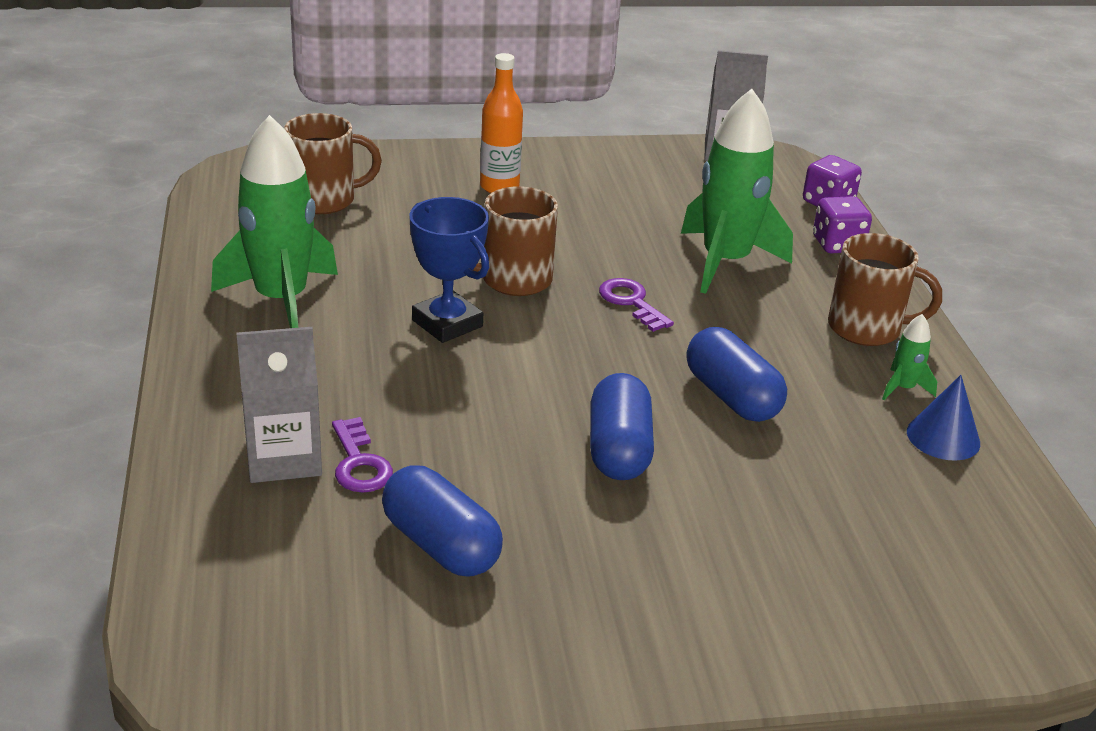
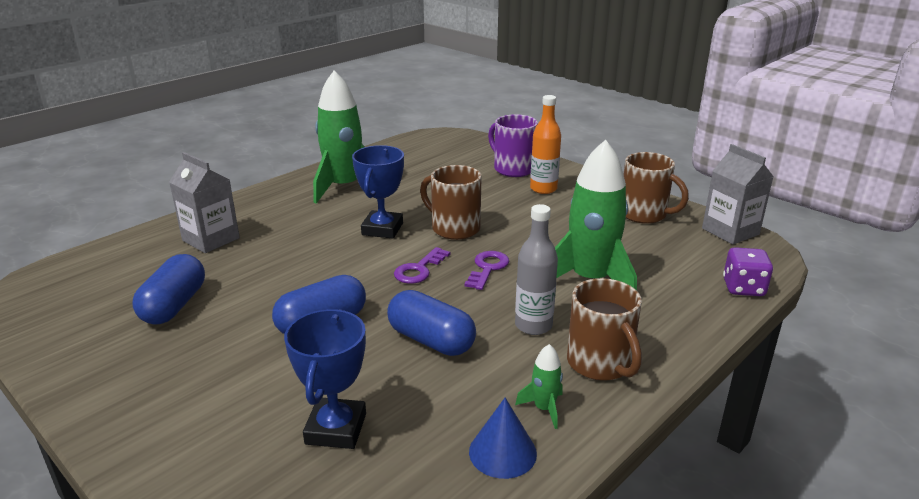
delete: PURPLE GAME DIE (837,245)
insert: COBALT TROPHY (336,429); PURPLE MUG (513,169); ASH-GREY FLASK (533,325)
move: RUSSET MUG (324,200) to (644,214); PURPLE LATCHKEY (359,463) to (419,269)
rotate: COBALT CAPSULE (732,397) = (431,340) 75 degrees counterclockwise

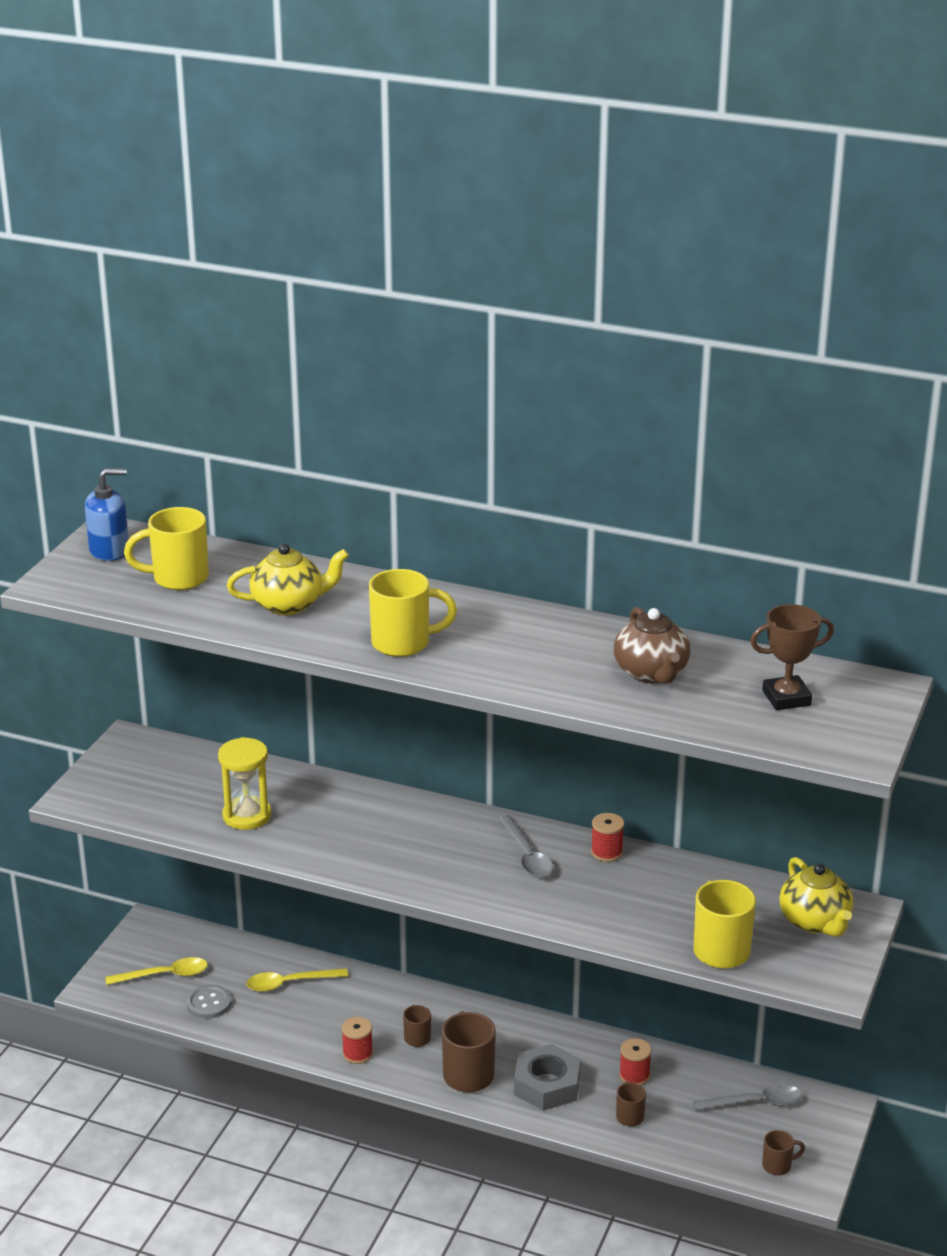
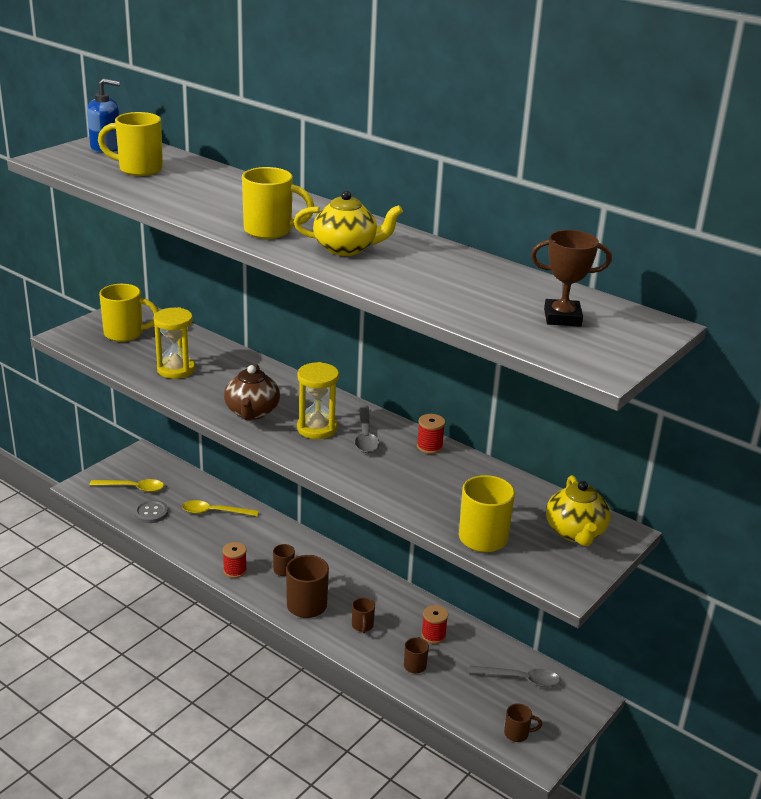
insert: YELLOW MUG (125,334); YELLOW HOURGLASS (317,428)
move: YELLOW TEAPOT (289,605) to (346,248); RUSSET TEAPOT (651,673) to (252,412)
replace: ASH-GREY HEX NUT (546,1085) to RUSSET MUG (362,626)

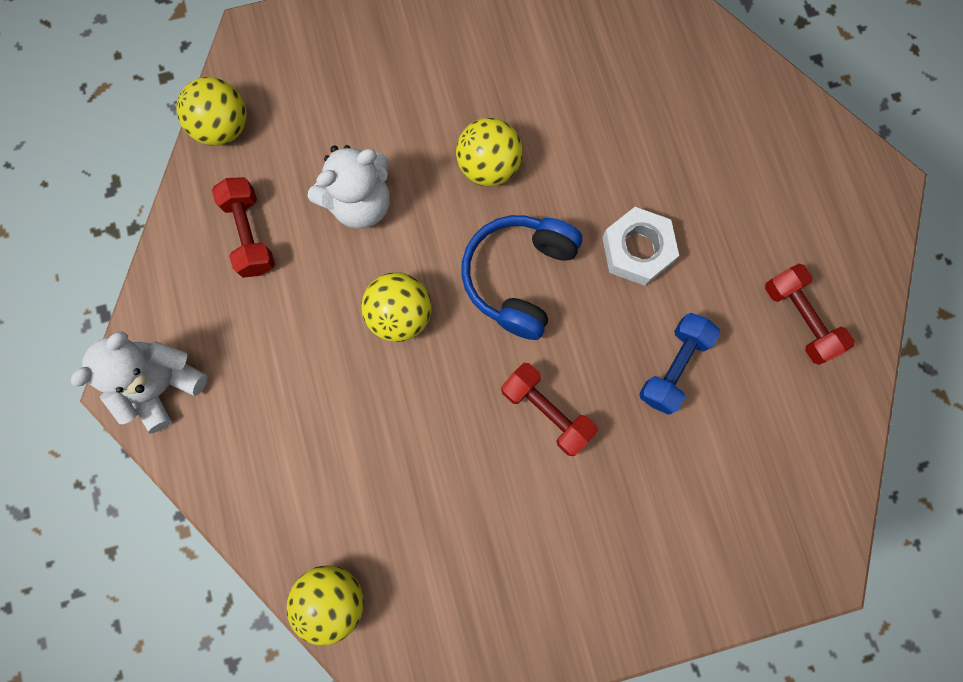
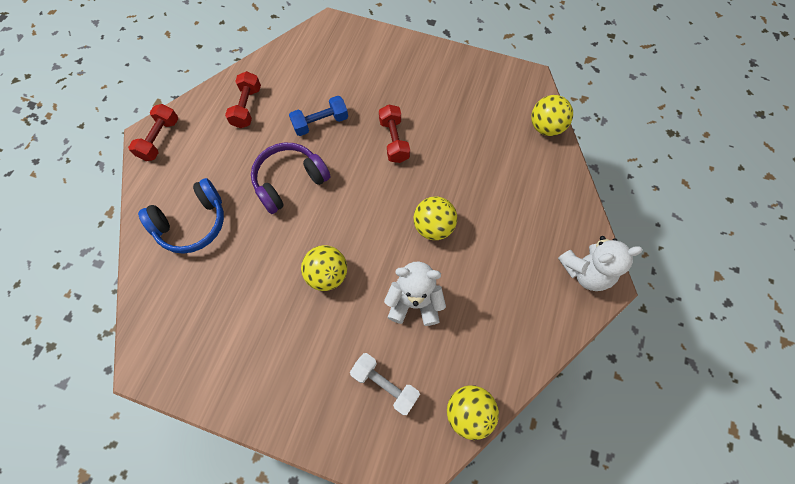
insert: SNOW-WHITE FREE WEIGHT (385,385)
move: CRIMSON FREE WEIGHT (249,234) to (160,139); COBALT OVER-EAR HEADPHONES (519,277) to (192,223)
replace: SNOW-WHITE HEX NUT (637,250) to PURPLE OVER-EAR HEADPHONES (290,181)

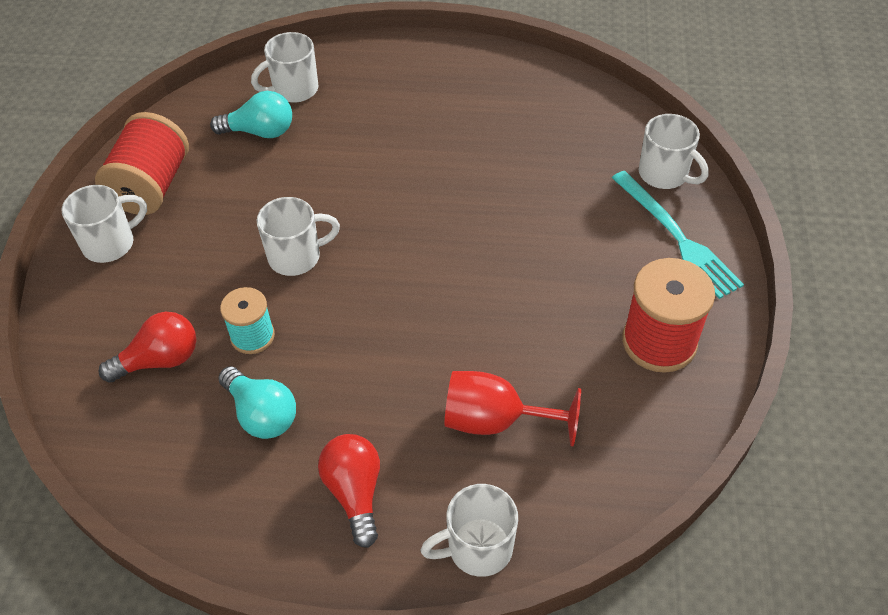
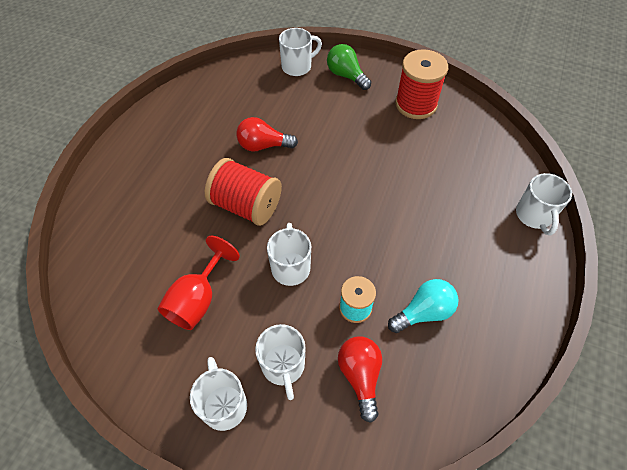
delete: AQUA LIGHTBULB (260,132)
move: CRIMSON REEL OF THREAD (151,186) to (246,205); SNOW-WHITE MUG (294,90) to (283,366); CRIMSON LIGHTBULB (355,492) to (263,145); CRIMSON CHALICE (495,420) to (198,299)
replace: AQUA TABLE FORK (677,237) to GREEN LIGHTBULB (346,76)

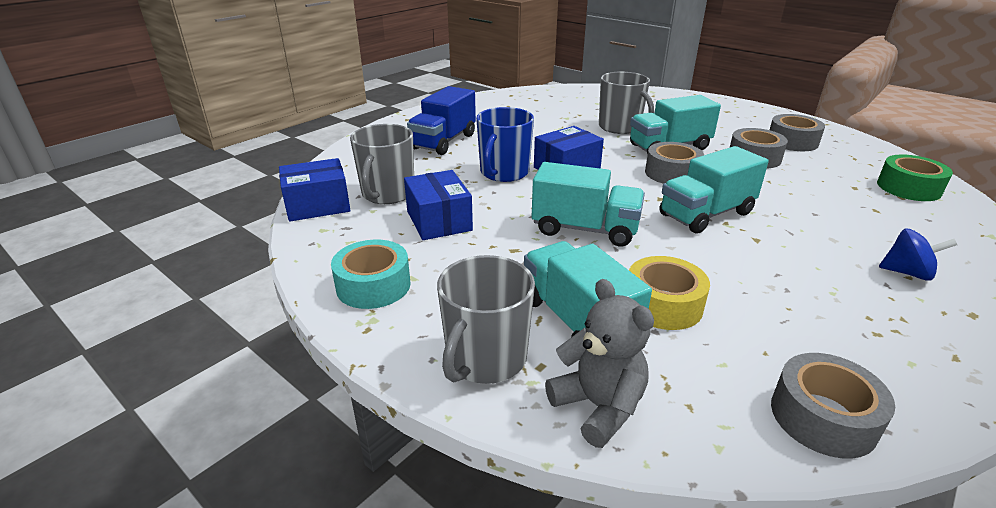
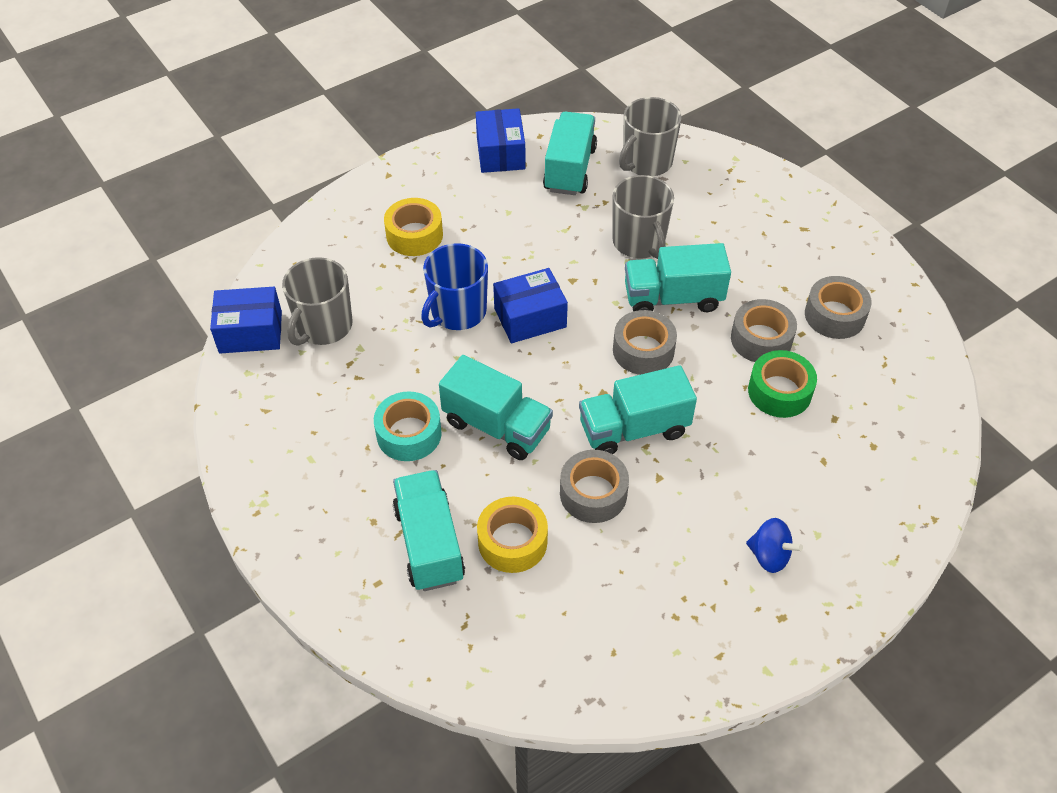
delete: ASH-GREY TEDDY (598,407)
insert: AQUA LORRY (569,169)
move: AQUA STICKY TAPE (373,285) to (409,434); COBALT PACKAGE (439,221) to (500,153); ASH-GREY MUG (485,359) to (646,162); ASH-GREY STICKY TAPE (823,417) to (593,493); GREEN STICKY TAPE (908,188) to (779,392)
replace: COBALT LORRY (444,141) to YELLOW STICKY TAPE (414,235)

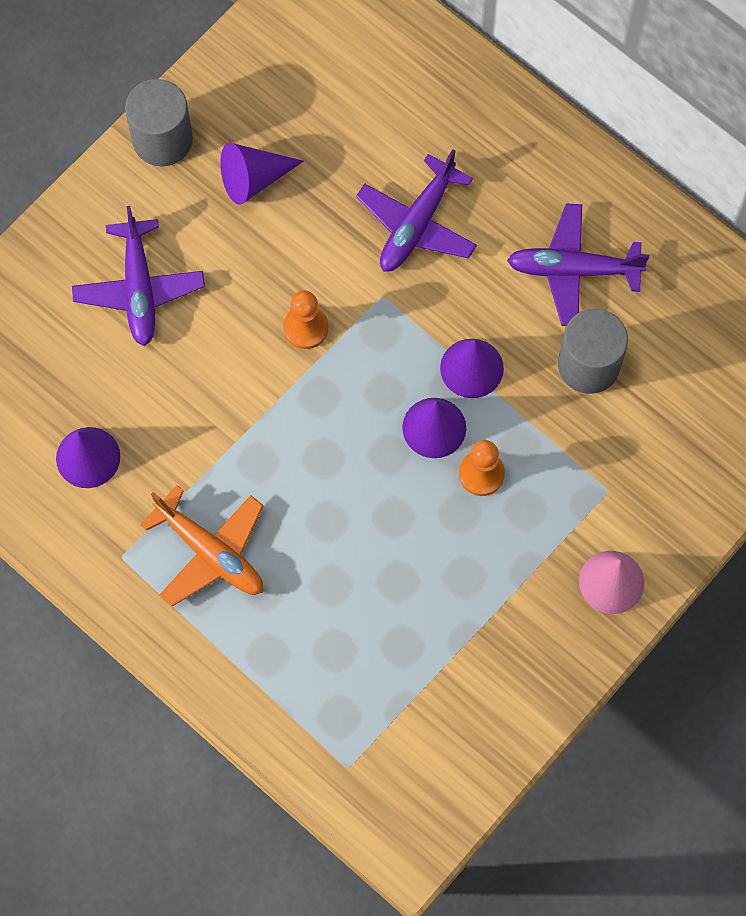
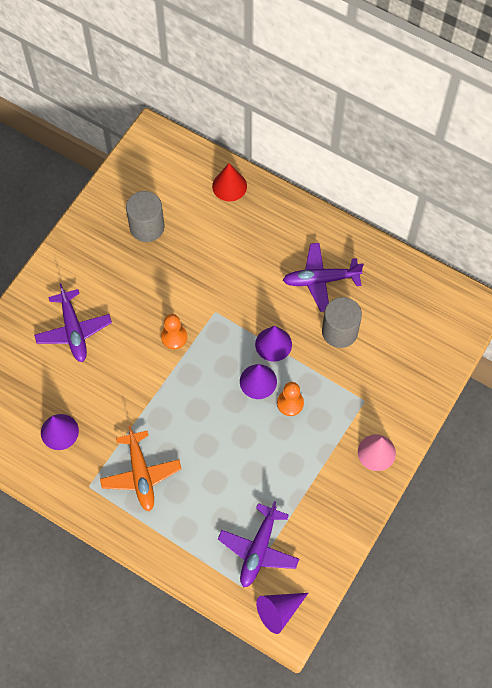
insert: CRIMSON CONE SHAPE (229,186)
move: ASH-GREY CYLINDER SHAPE (162,140) to (147,227); PURPLE CONE SHAPE (253,179) to (279,611); PURPLE AEROPLANE (417,224) to (258,549)
rotate: ORANGE-COLOURED AEROPLANE (210,552) = (141,475) 45 degrees clockwise

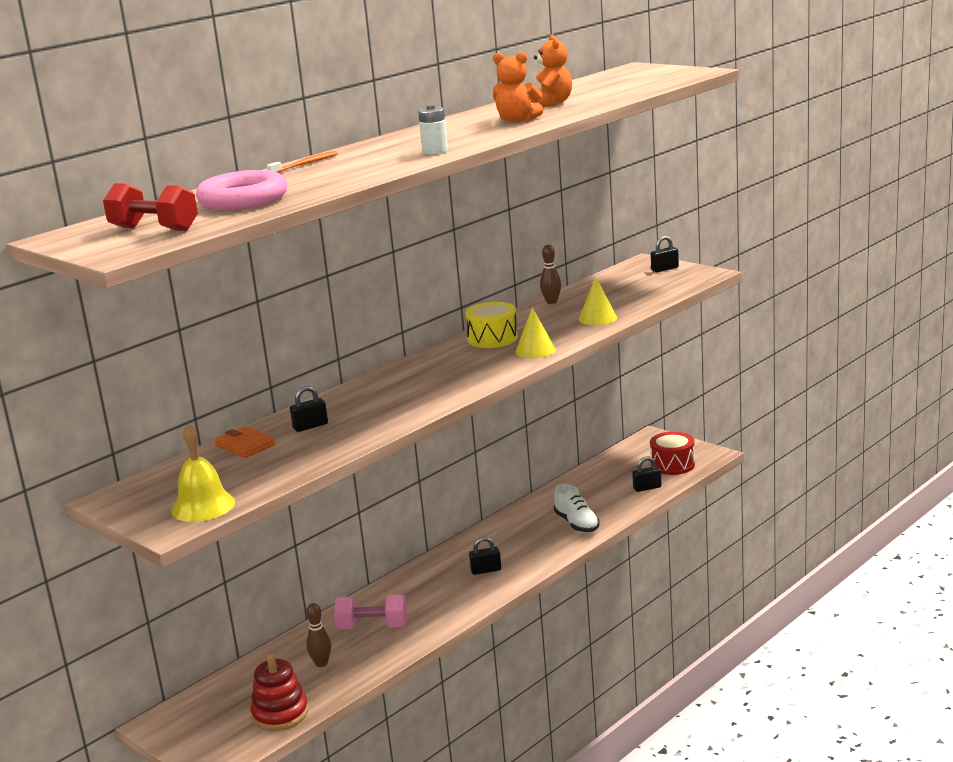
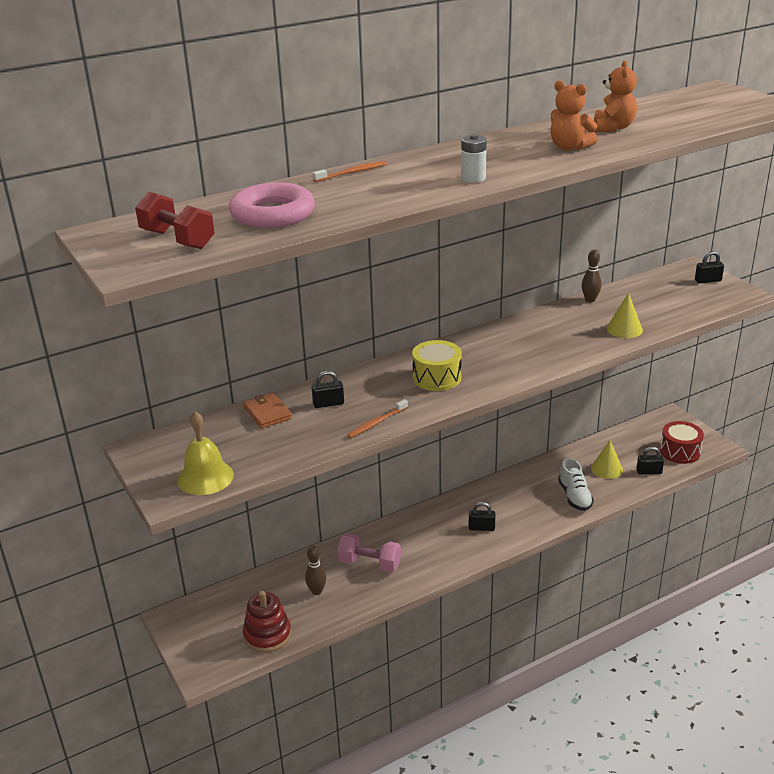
insert: ORANGE-COLOURED TOOTHBRUSH (376,423)
move: YELLOW TOY DRUM (492,338) to (437,377); YELLOW CONE SHAPE (535,351) to (606,469)

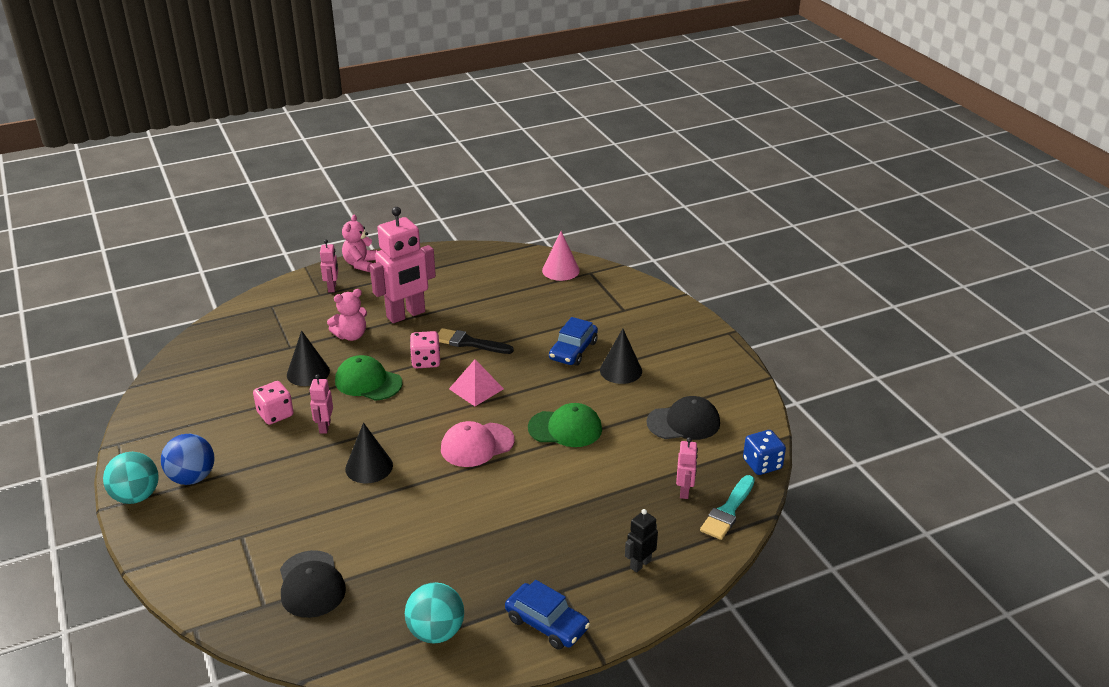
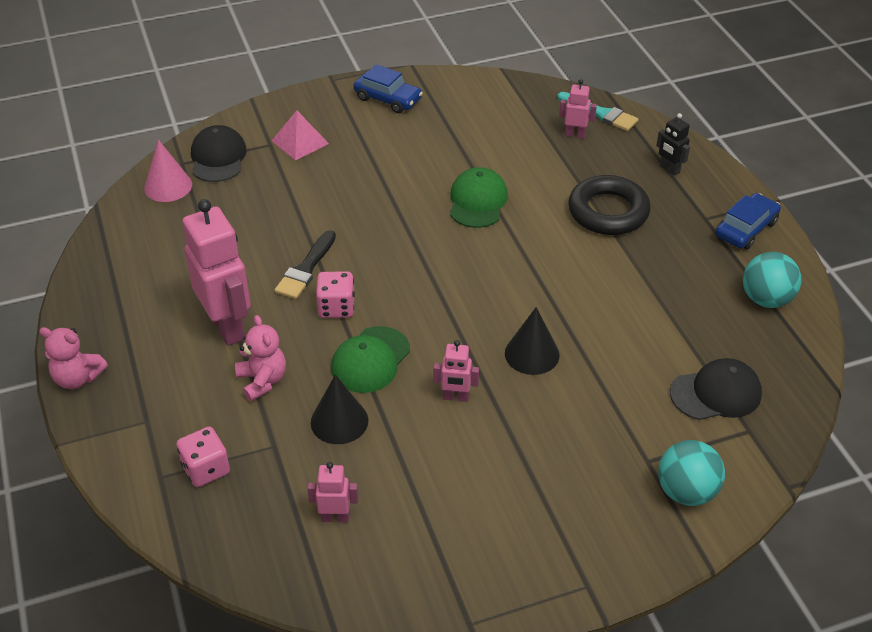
delete: COBALT BALL (192,478); PINK CAP (477,445); BLACK CONE SHAPE (621,370); COBALT GAME DIE (762,464)
insert: BLACK RING (608,212)
move: AQUA BALL (136,496) to (686,492); PINK GAME DIE (275,414) to (206,469); PINK TOY ROBOT (332,287) to (335,517); PINK SOLID PYRAMID (476,389) to (300,142); COBALT TOY CAR (573,350) to (388,99); BLACK CAP (683,422) to (218,158)

